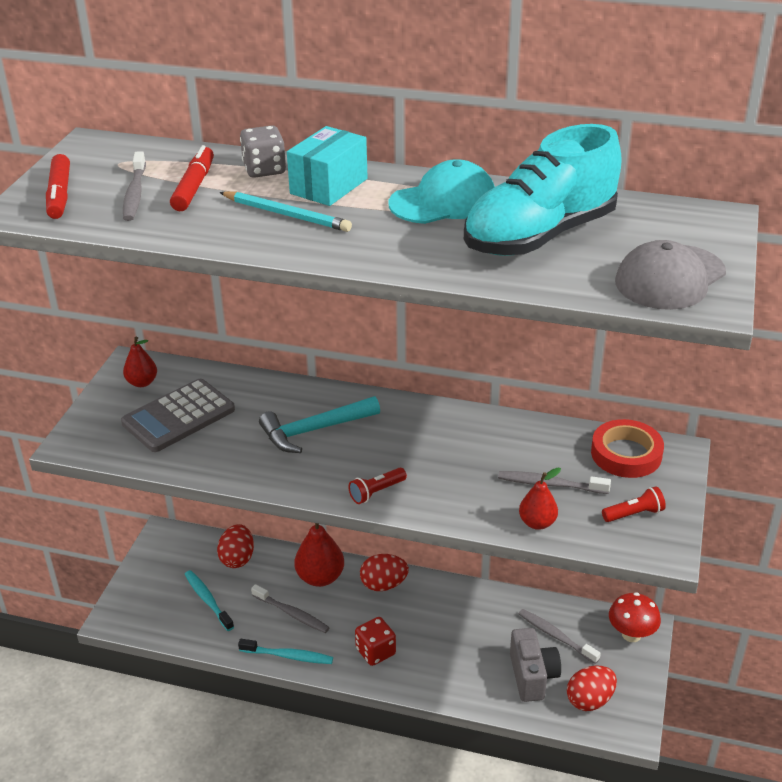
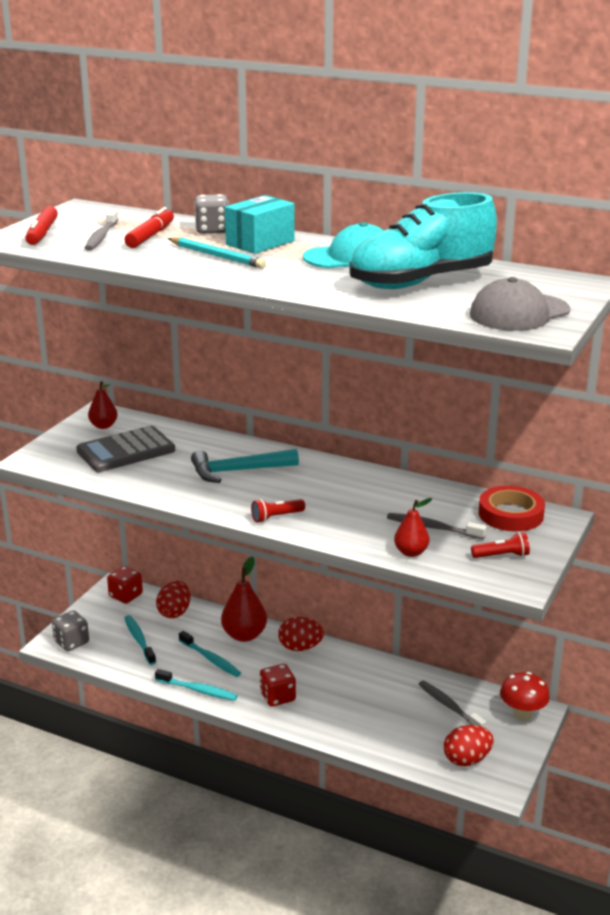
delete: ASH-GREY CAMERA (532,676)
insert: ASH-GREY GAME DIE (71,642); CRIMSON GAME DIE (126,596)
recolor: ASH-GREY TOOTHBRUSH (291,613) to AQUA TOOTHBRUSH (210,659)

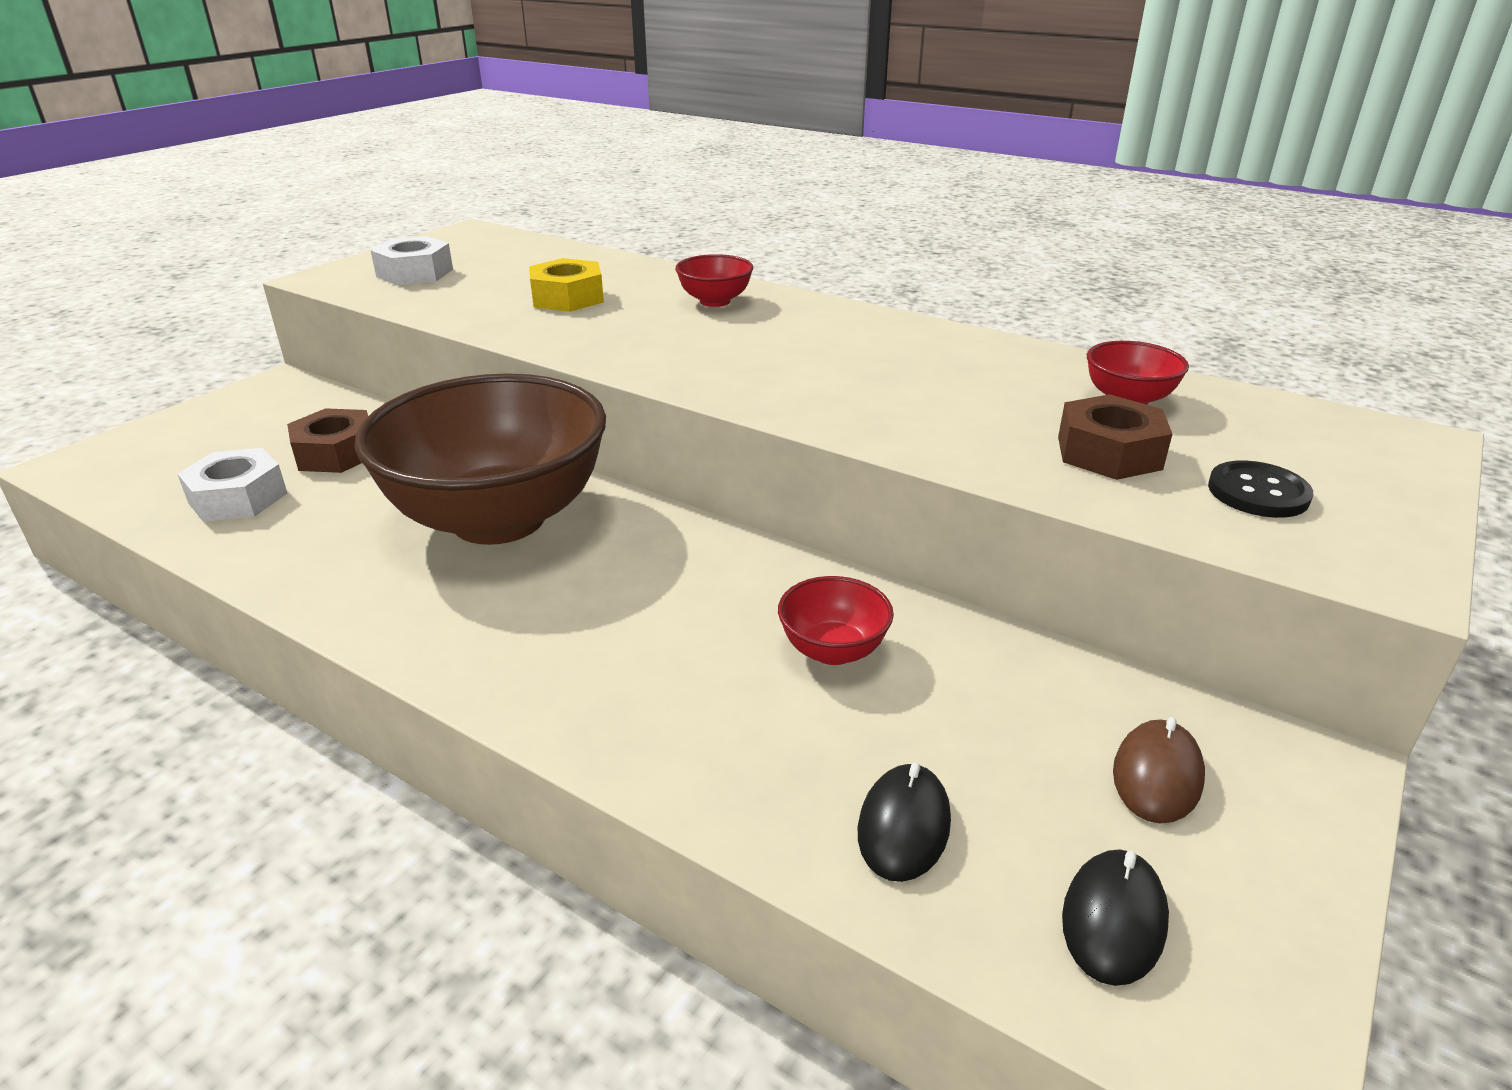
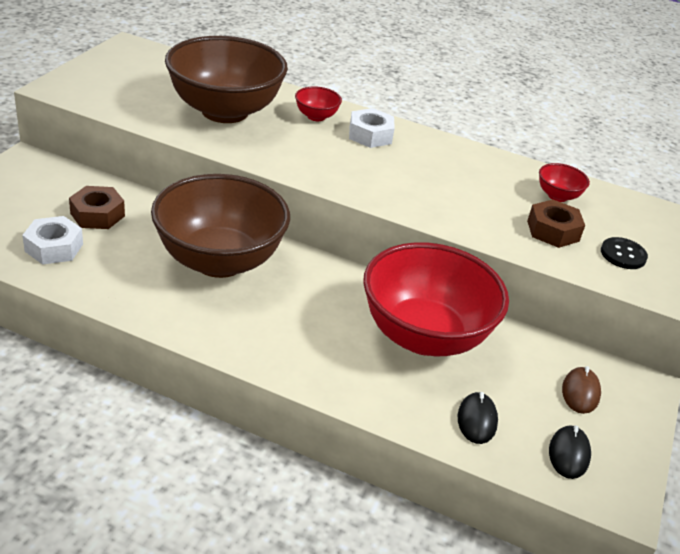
move: SNOW-WHITE HEX NUT (415,273) to (370,135)
replace: YELLOW HEX NUT (567,298) to RUSSET DEEP DISH (225,111)
resize: CRIMSON DEEP DISH (833,650) = (424,336) x2.48

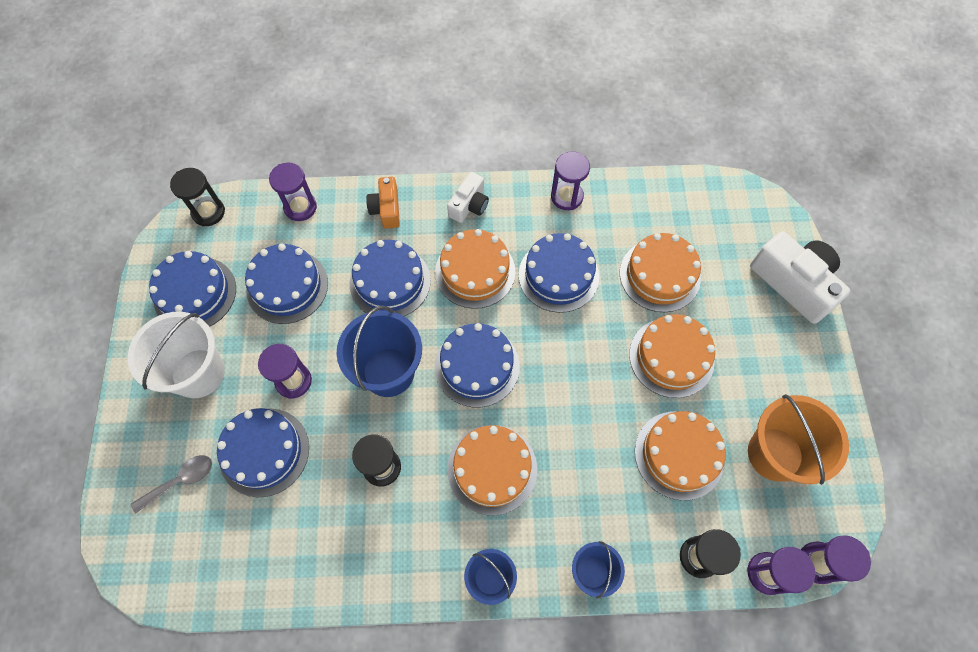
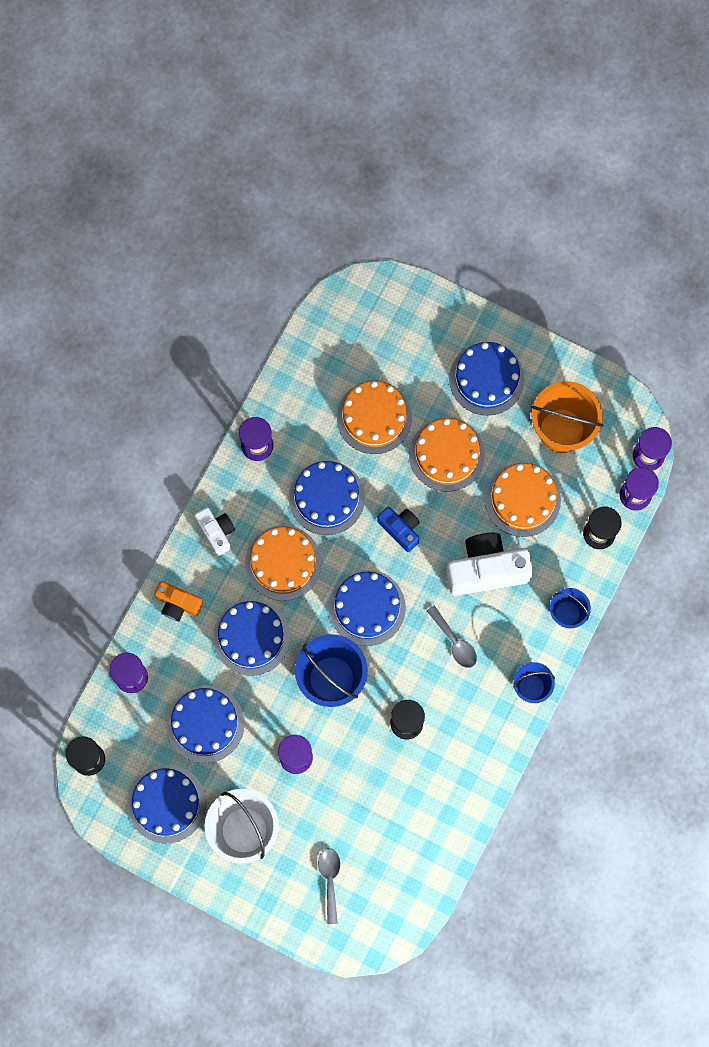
insert: COBALT CAMERA (400,529)
move: COBALT GATEAU (264,452) to (486,379); SNOW-WHITE CAMERA (793,283) to (486,569)
replace: ORANGE-COLOURED GATEAU (492,469) to ASH-GREY SPOON (454,642)

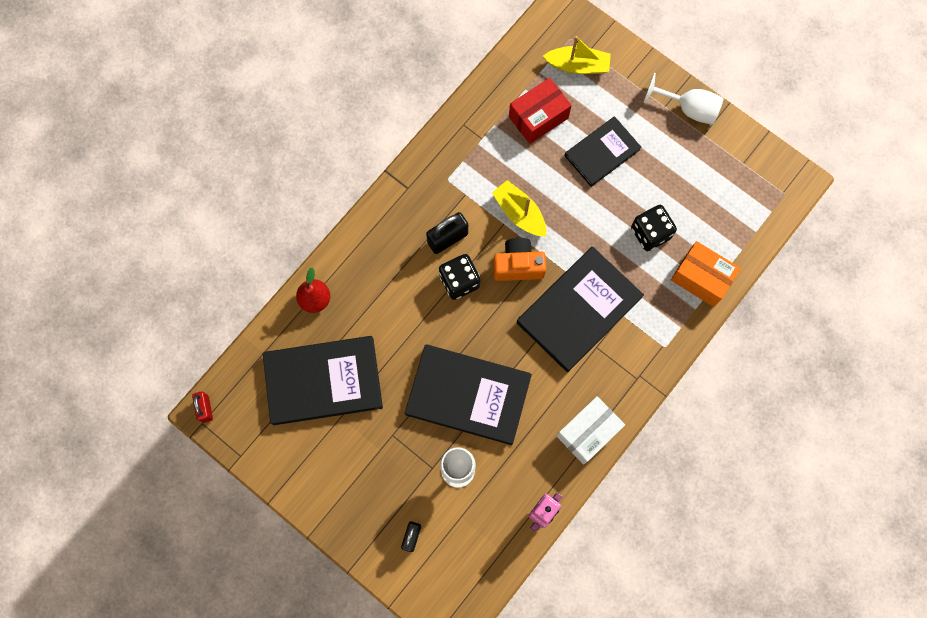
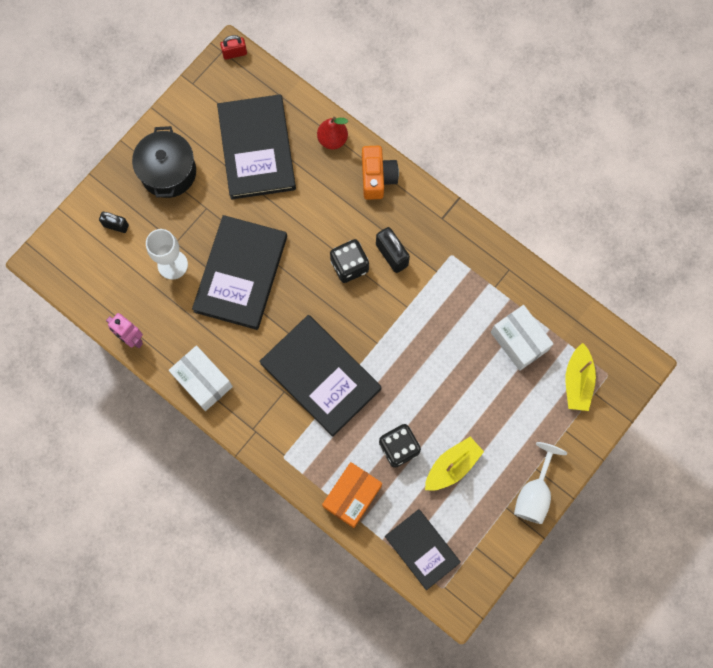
insert: BLACK POT (168,172)
move: YELLOW TOY BOAT (519,213) to (452,466); ORANGE-COLOURED CAMERA (518,265) to (377,178); BLACK HARDBACK (602,152) to (422,549)
recolor: CRIMSON PACKAGE (538,117) to SNOW-WHITE PACKAGE (519,341)

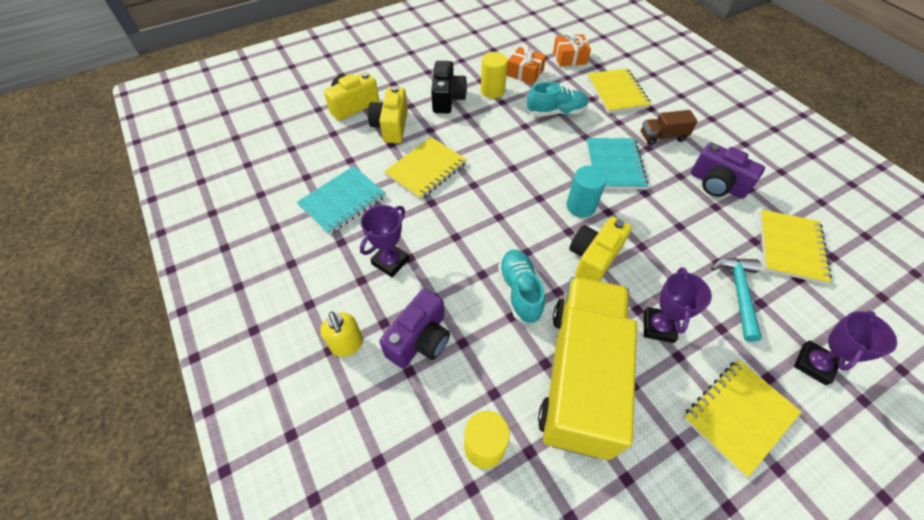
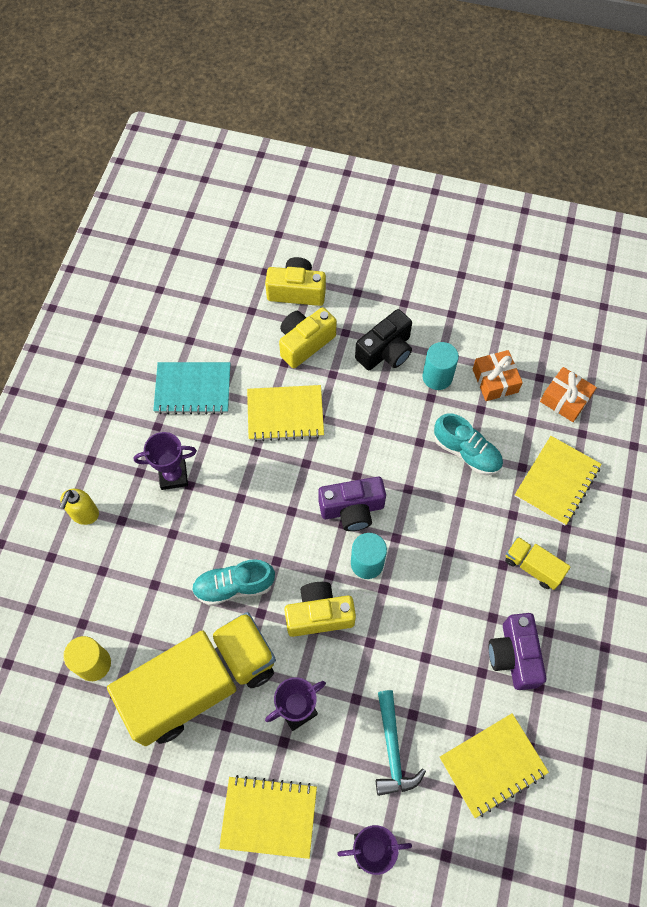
delete: AQUA EXERCISE BOOK (614,165)
move: PURPLE CAMERA (420,339) to (352,509)
recolor: YELLOW CYLINDER SHAPE (492,91) to AQUA CYLINDER SHAPE (437,377); RUSSET LORRY (662,137) to YELLOW LORRY (533,567)
rotate: AQUA LACE-UP SHOE (520,291) = (234,586) 135 degrees counterclockwise; AQUA HAMMER (738,293) = (393,750) 120 degrees clockwise

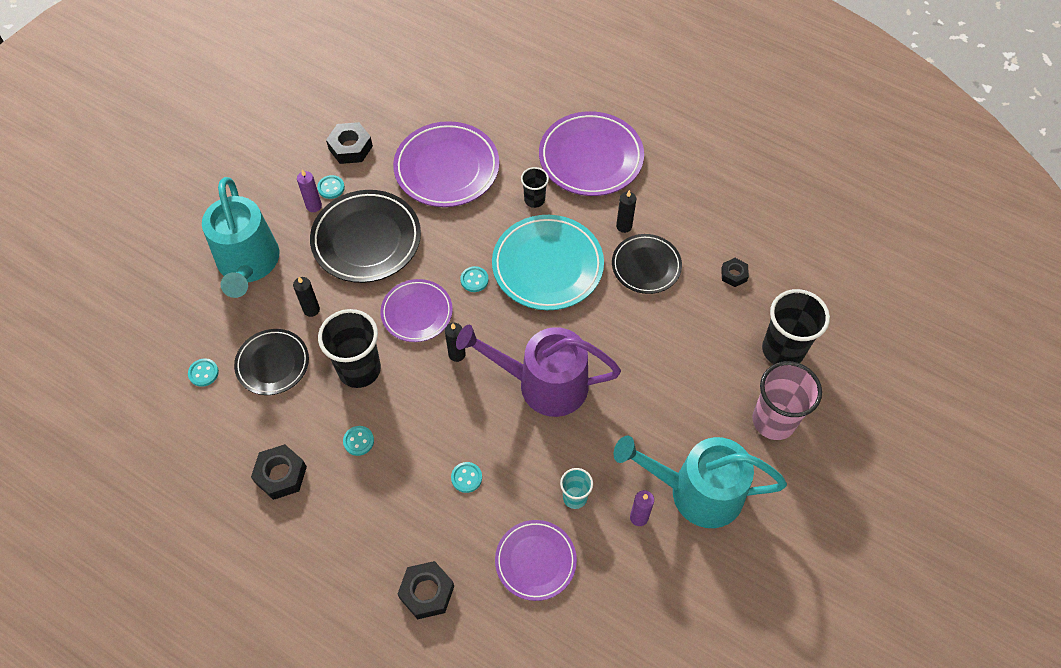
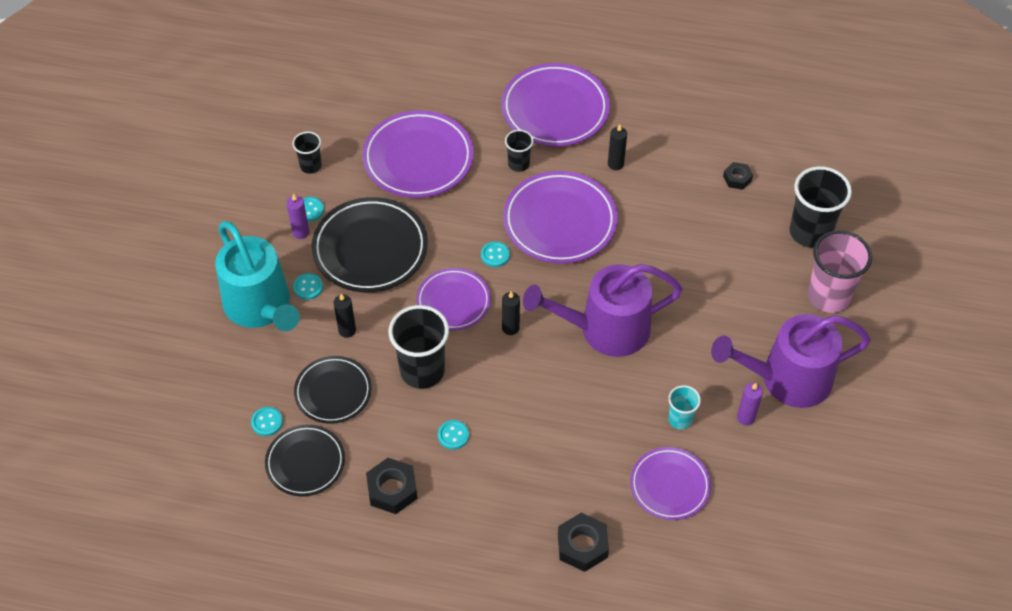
move: AQUA BUTTON (466,478) to (308,287); BLACK FLAT DISH (646,266) to (305,462)
replace: BLACK HEX NUT (350,147) to BLACK BEAKER (310,166)
recolor: AQUA FLAT DISH (547,266) to PURPLE FLAT DISH (559,221); AQUA WATERING CAN (697,491) to PURPLE WATERING CAN (787,379)

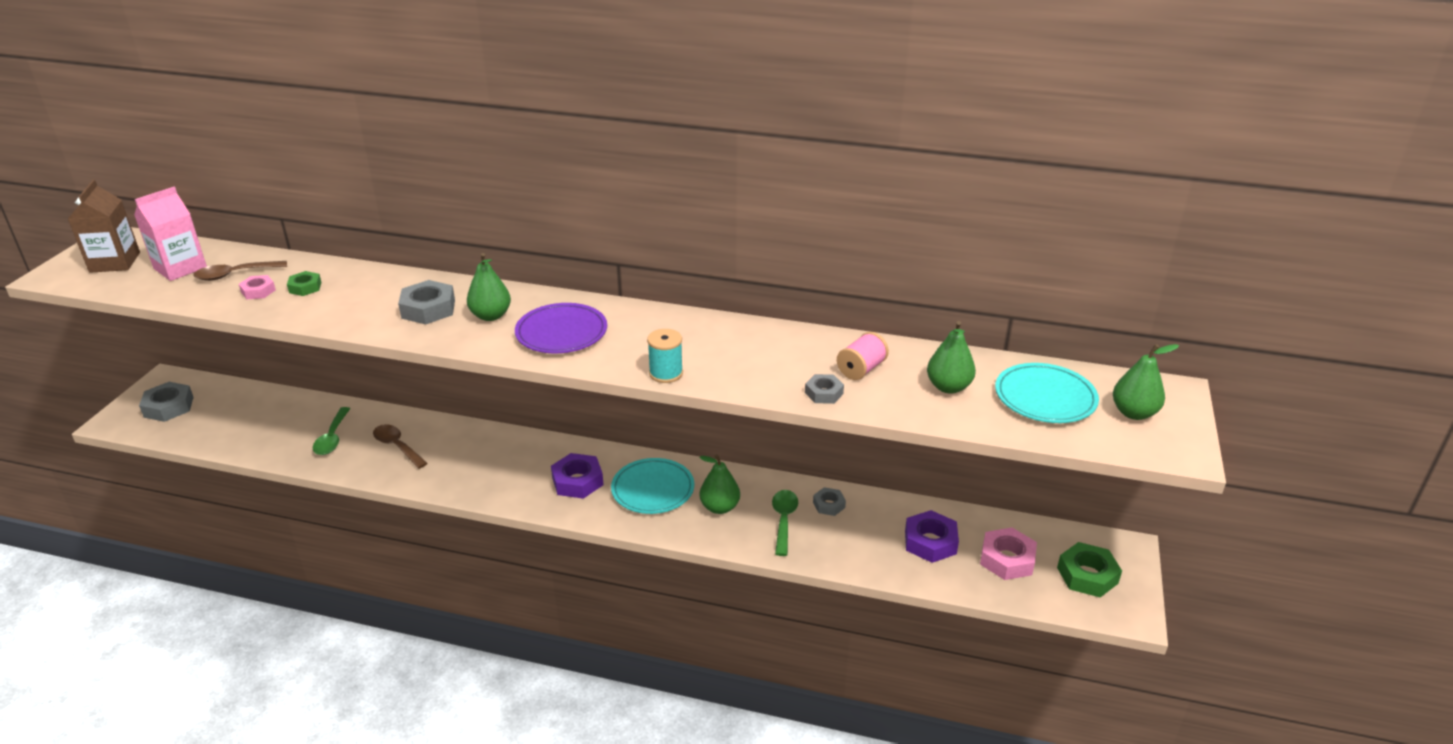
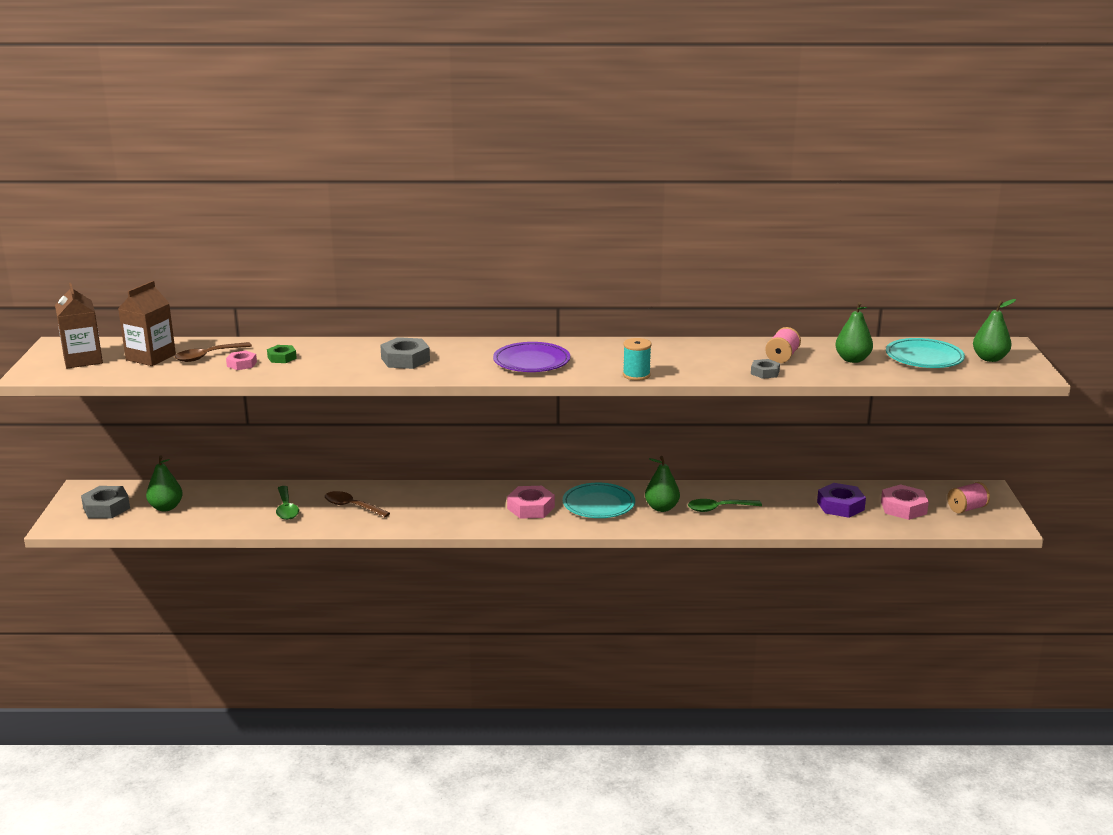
delete: ASH-GREY HEX NUT (829,505)
move: GREEN TOY PEAR (491,316) to (166,507)
replace: GREEN HEX NUT (1087,575) to PINK REEL OF THREAD (967,508)
recolor: PINK CARTON (180,268) to RUSSET CARTON (151,357); PURPLE HEX NUT (577,481) to PINK HEX NUT (531,508)
rotate: GREEN SPOON (783,520) = (718,508) 90 degrees counterclockwise

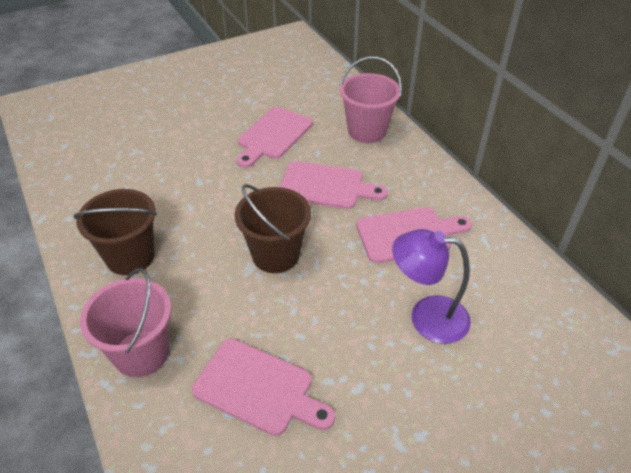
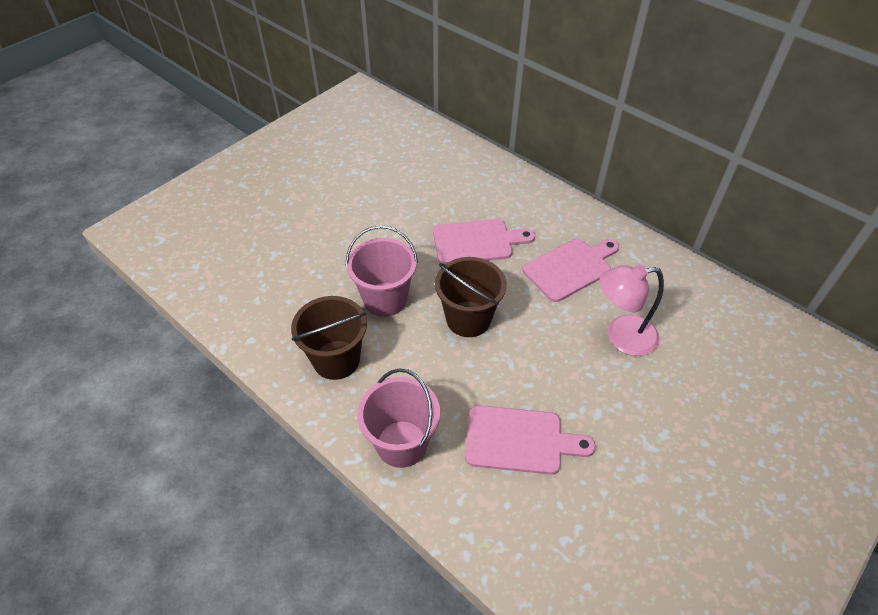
delete: PINK CUTTING BOARD (273,135)
move: PINK BUCKET (367,131) to (385,299)
recolor: PURPLE DESK LAMP (427,317) to PINK DESK LAMP (621,337)

